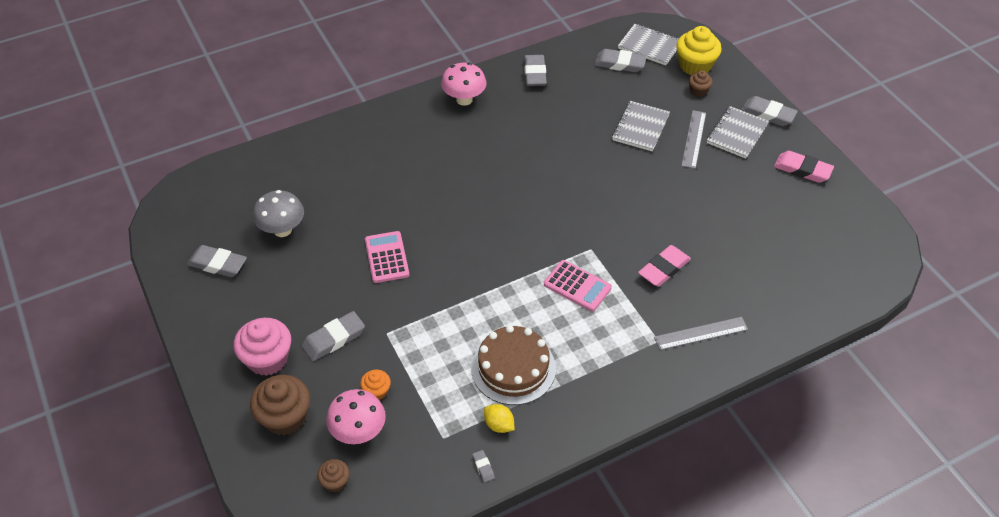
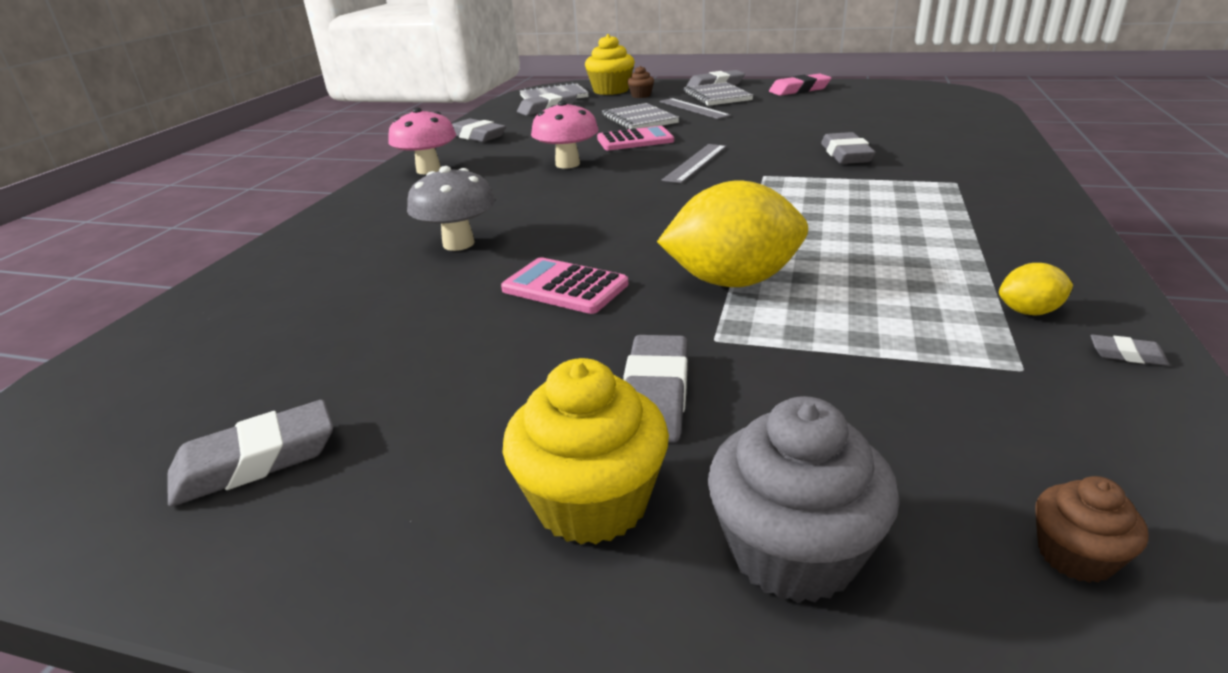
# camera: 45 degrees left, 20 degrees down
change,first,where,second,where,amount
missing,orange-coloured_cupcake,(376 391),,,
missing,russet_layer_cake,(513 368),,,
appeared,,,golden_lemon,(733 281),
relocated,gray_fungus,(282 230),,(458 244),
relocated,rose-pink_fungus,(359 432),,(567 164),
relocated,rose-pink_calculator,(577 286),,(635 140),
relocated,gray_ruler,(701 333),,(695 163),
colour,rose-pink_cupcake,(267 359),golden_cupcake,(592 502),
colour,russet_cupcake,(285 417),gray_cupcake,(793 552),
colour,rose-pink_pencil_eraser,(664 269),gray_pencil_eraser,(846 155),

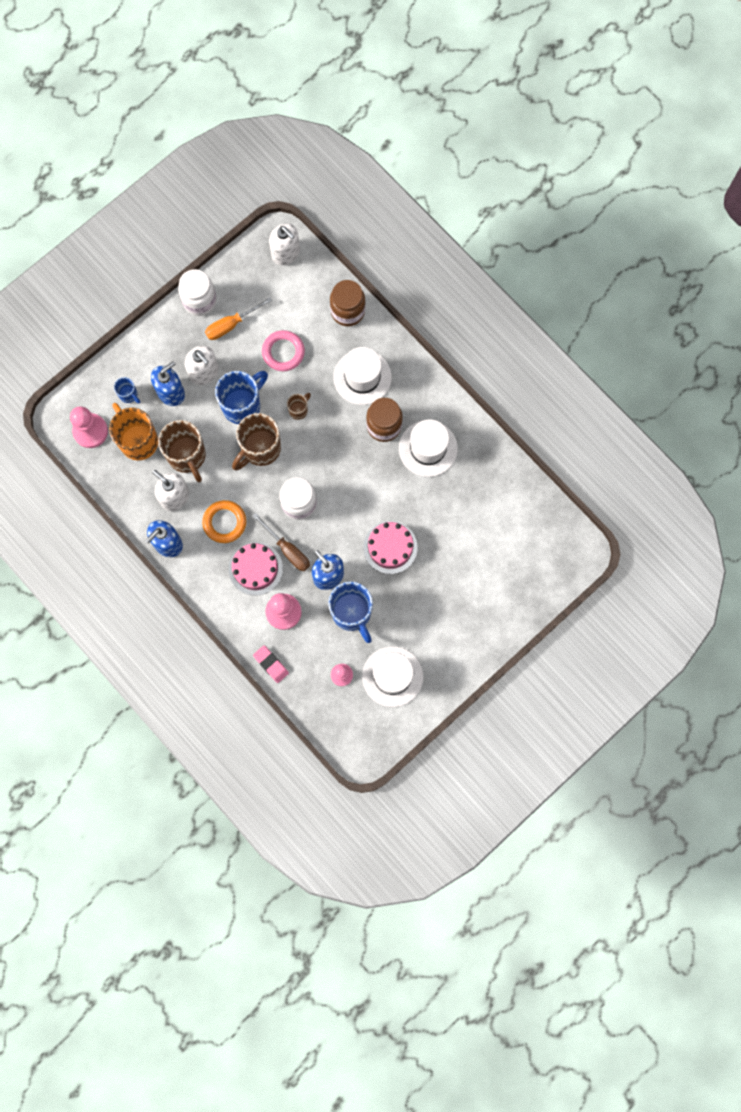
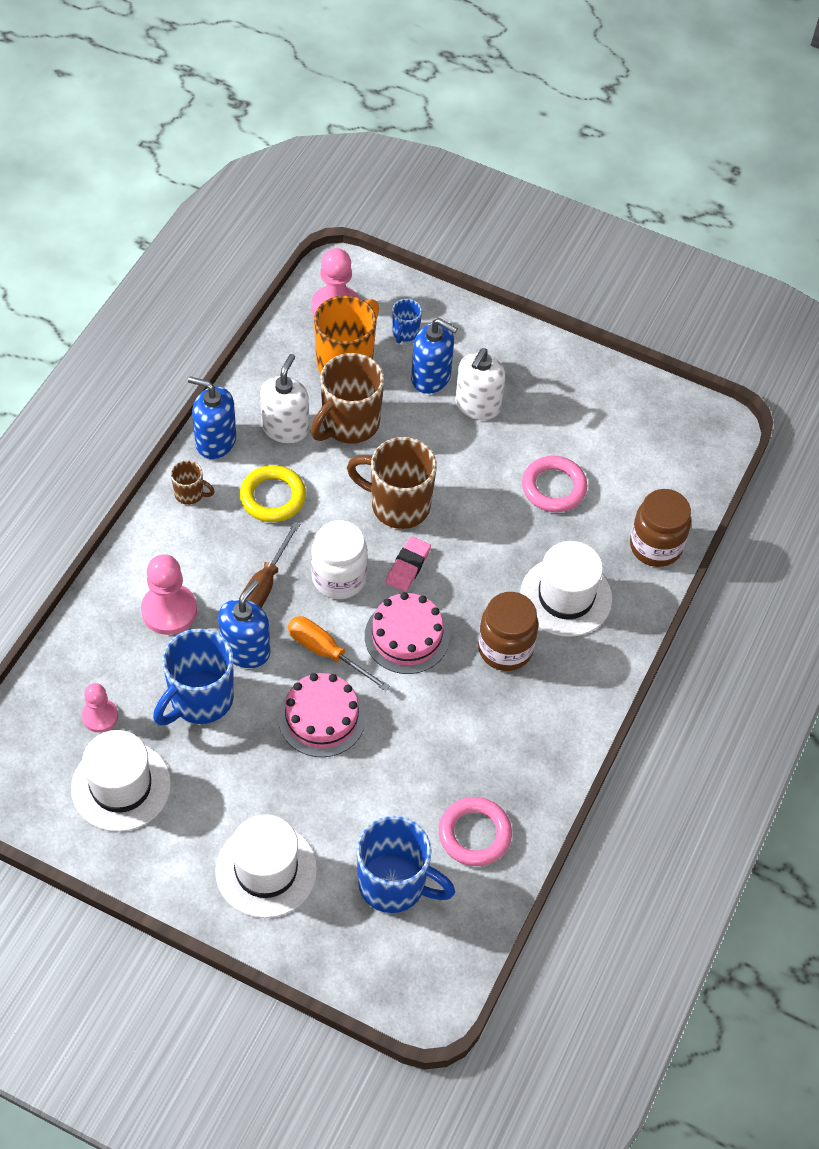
# camera: 65 degrees right, 20 degrees down
change,first,where,second,where,amount
missing,pure_white_preserve_jar,(199 301),,,
missing,pure_white_soap_dispenser,(286 253),,,
appeared,,,rose-pink_torus,(474 834),
relocated,orange-coloured_flat_screwdriver,(231 325),,(326 652),
relocated,blue_mug,(242 405),,(394 884),
relocated,rose-pink_layer_cake,(255 568),,(406 636),
relocated,rose-pink_pencil_eraser,(271 664),,(408 566),
relocated,russet_mug,(299 410),,(190 494),
relocated,pure_white_hat,(428 448),,(266 870),
colour,orange-coloured_torus,(224 522),golden_torus,(273 497),

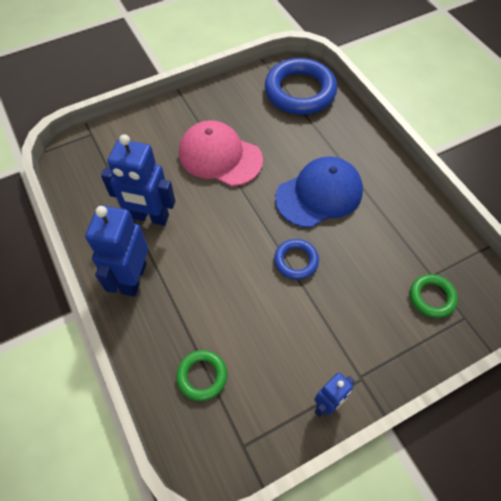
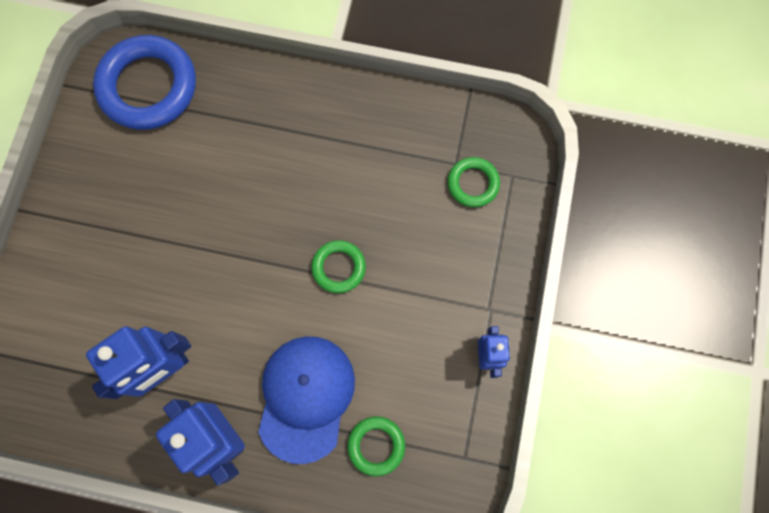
# camera: 50 degrees left, 15 degrees up
change,first,where,second,where,amount
missing,rose-pink_cap,(220 156),,,
relocated,blue_cap,(319 194),,(305 397),
colour,blue_torus,(296 261),leaf-green_torus,(338 267),

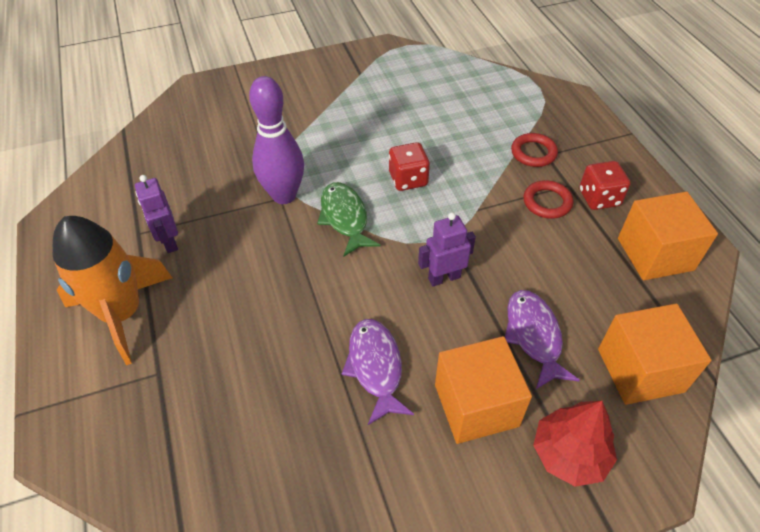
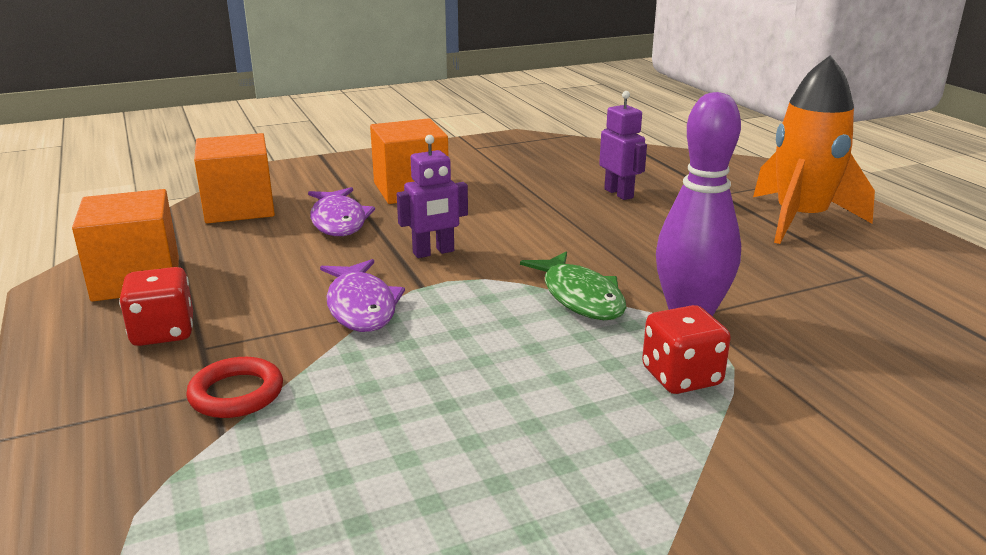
# camera: 175 degrees right, 25 degrees down
change,first,where,second,where,amount
missing,crimson_torus,(547 202),,,
missing,crimson_fir_tree,(569 454),,,
relocated,violet_toy_robot,(169 241),,(619 193),
relocated,violet_toy_fish,(375 367),,(361 306),
relocated,crimson_dice,(408 179),,(681 377),

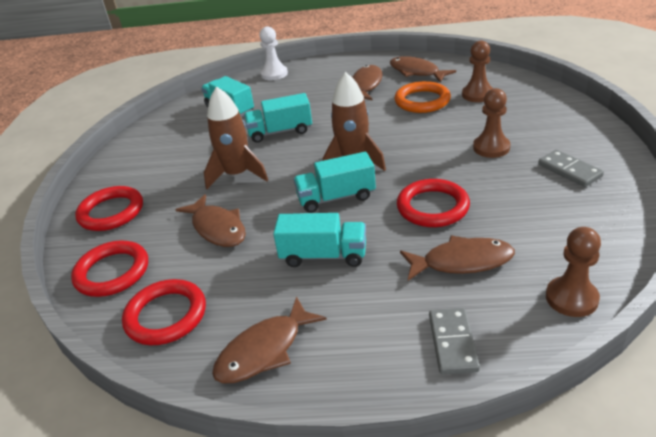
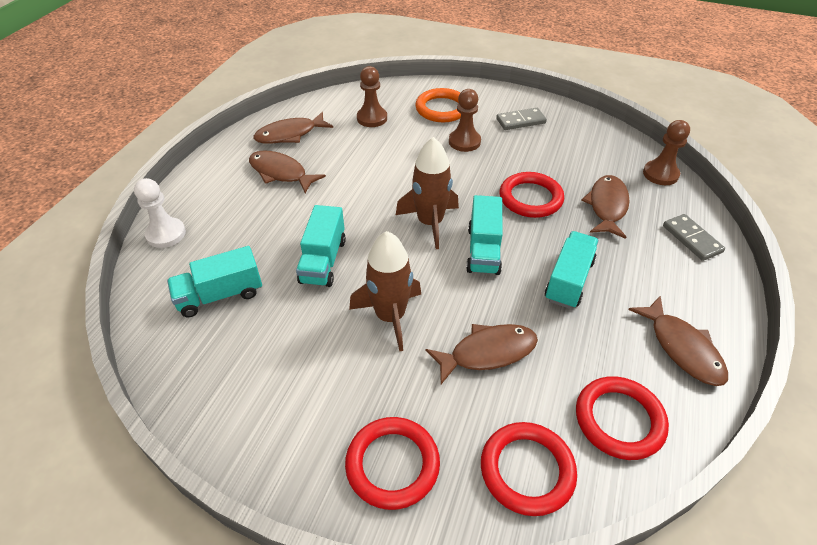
# camera: 75 degrees left, 10 degrees up
change,first,where,second,where,amount
relocated,orange-coloured_torus,(422 101),,(442 109),
spun,gray_domino_piece,(453 343),,(692 239),45 degrees clockwise

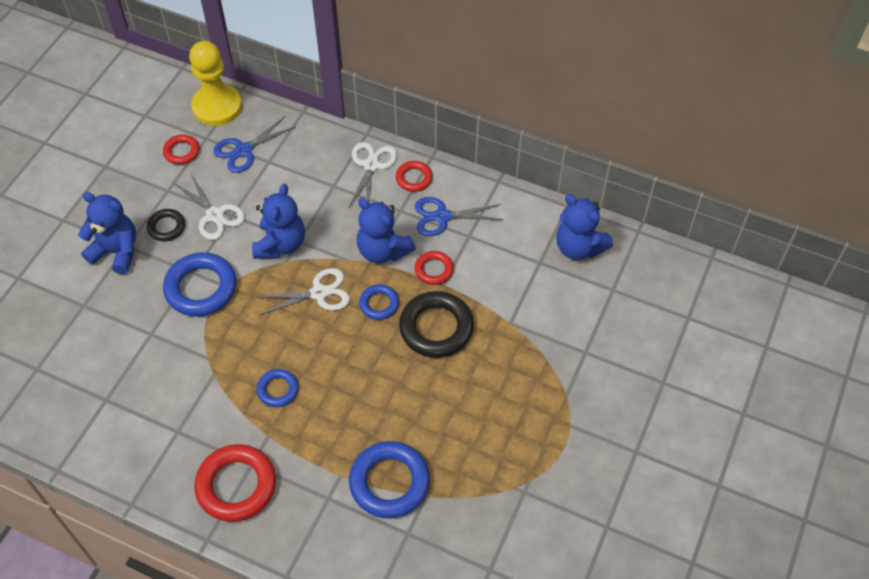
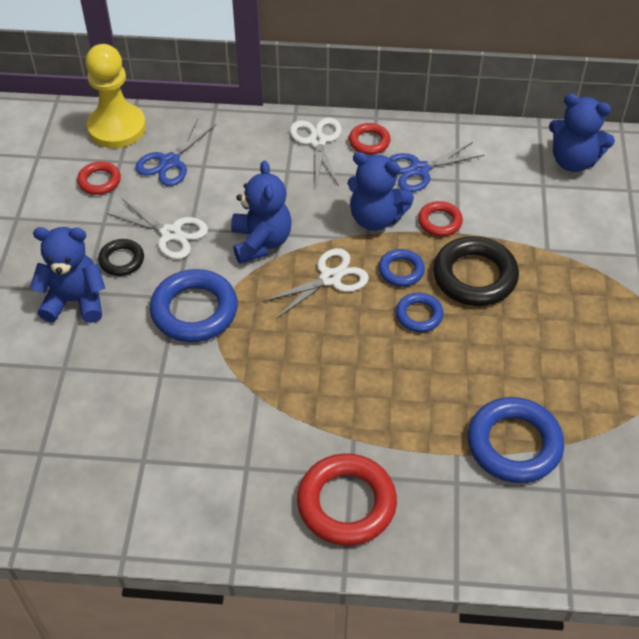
# camera: 20 degrees left, 5 degrees down
change,first,where,second,where,amount
relocated,blue_torus,(278 390),,(419 315),

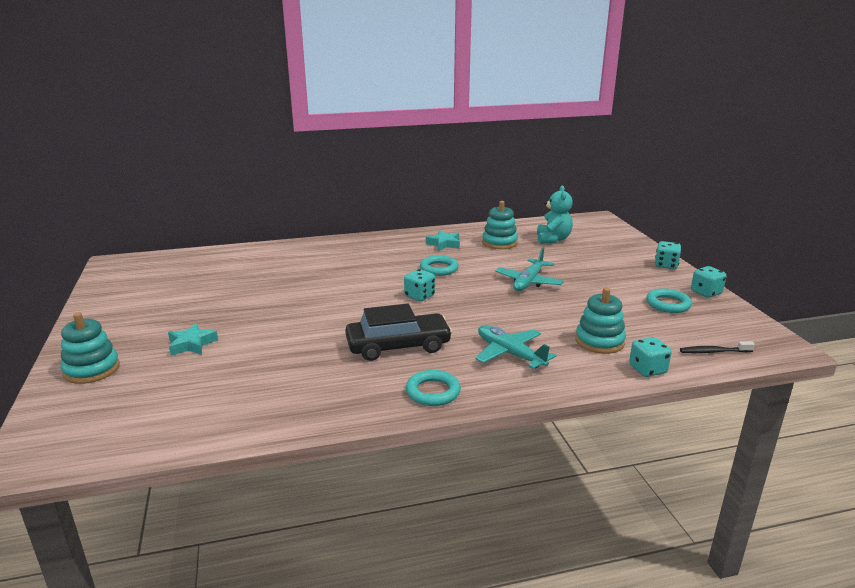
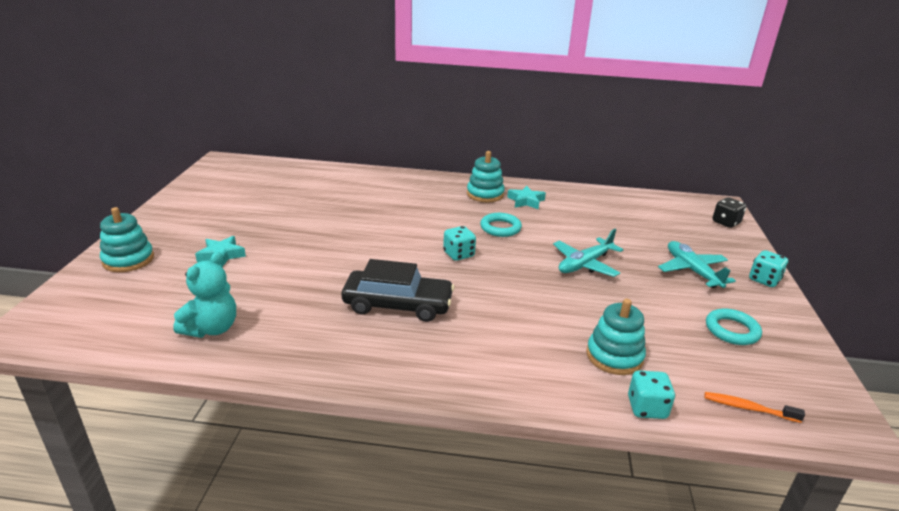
# camera: 20 degrees right, 5 degrees up
change,first,where,second,where,amount
missing,turquoise_torus,(433 392),,,
missing,turquoise_dice,(706 293),,,
appeared,,,jet-black_dice,(726 222),
relocated,turquoise_plane,(510 354),,(692 271),
relocated,turquoise_stacking_toy,(499 243),,(485 194),
relocated,turquoise_teddy,(553 239),,(212 328),
colour,jet-black_dental_brush,(713 352),orange-coloured_dental_brush,(748 408),

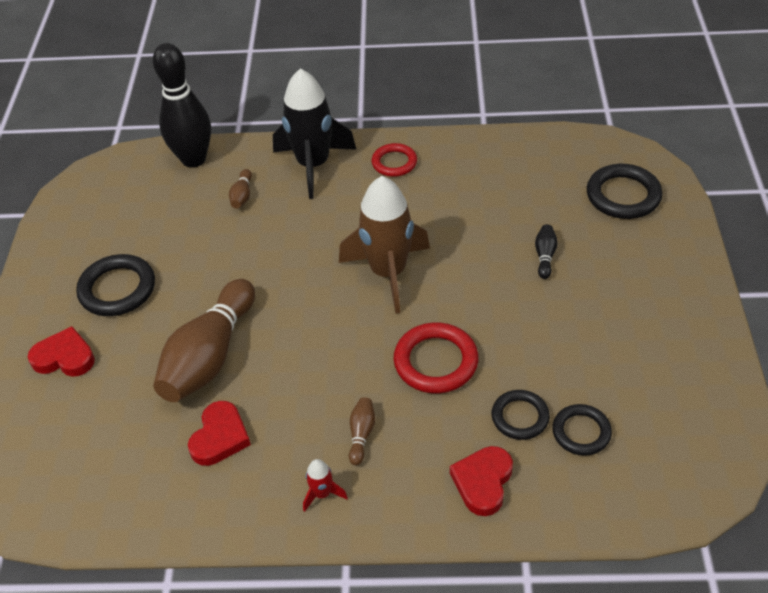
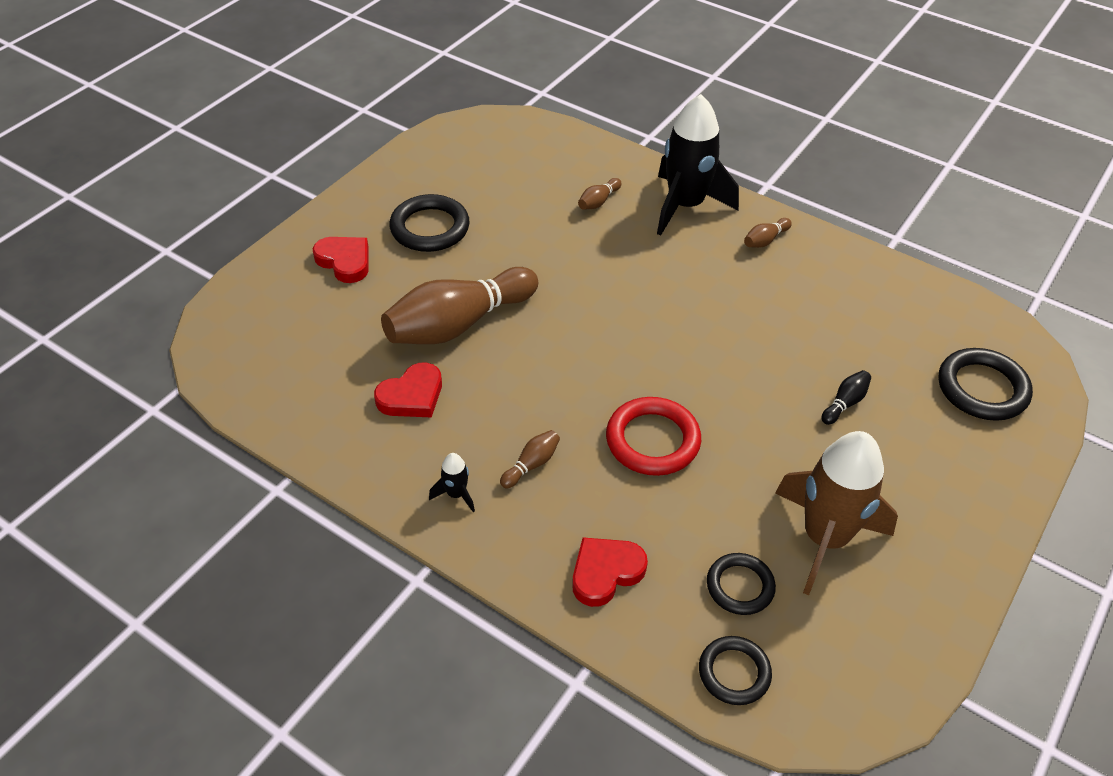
# camera: 30 degrees right, 0 degrees up
change,first,where,second,where,amount
missing,jet-black_tenpin,(194 159),,,
relocated,russet_toy_rocket,(388 273),,(824 538),
relocated,jet-black_torus,(520 417),,(734 672),
exchanged,crimson_torus,(394 163),russet_tenpin,(765 240),
colour,crimson_toy_rocket,(322 494),jet-black_toy_rocket,(456 494),

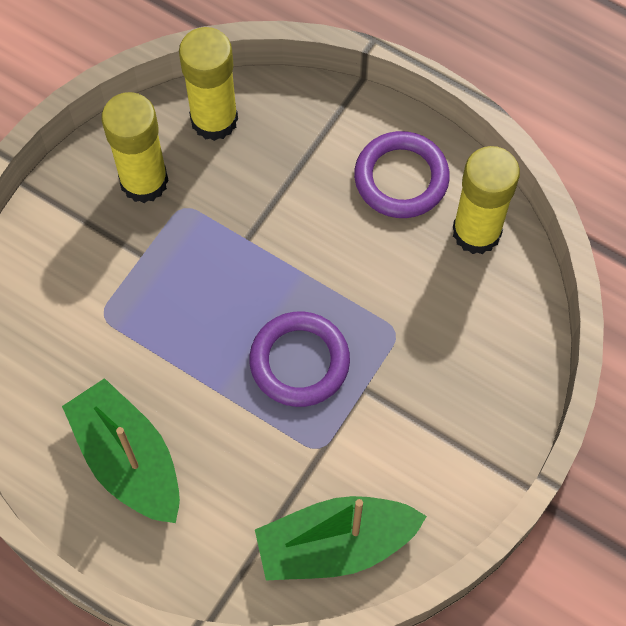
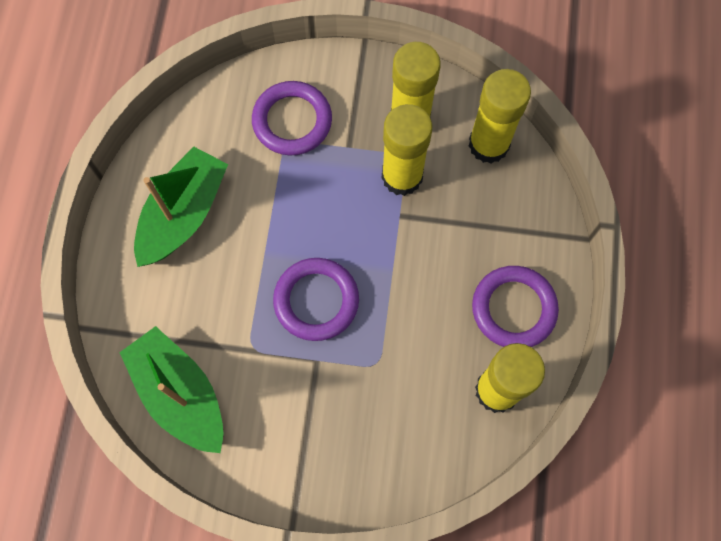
# camera: 65 degrees right, 5 degrees up
change,first,where,second,where,amount
appeared,,,violet_torus,(292 121),
appeared,,,golden_glue_stick,(402 176),

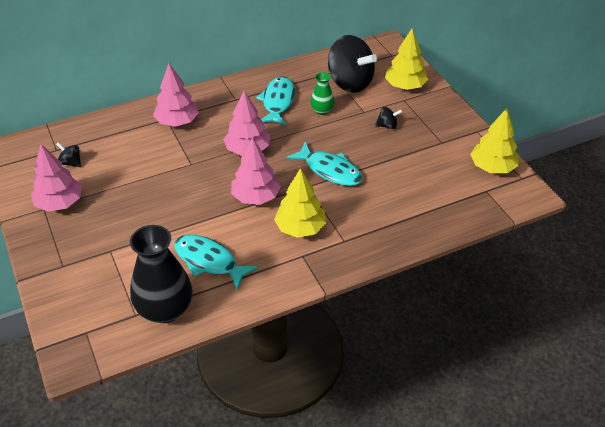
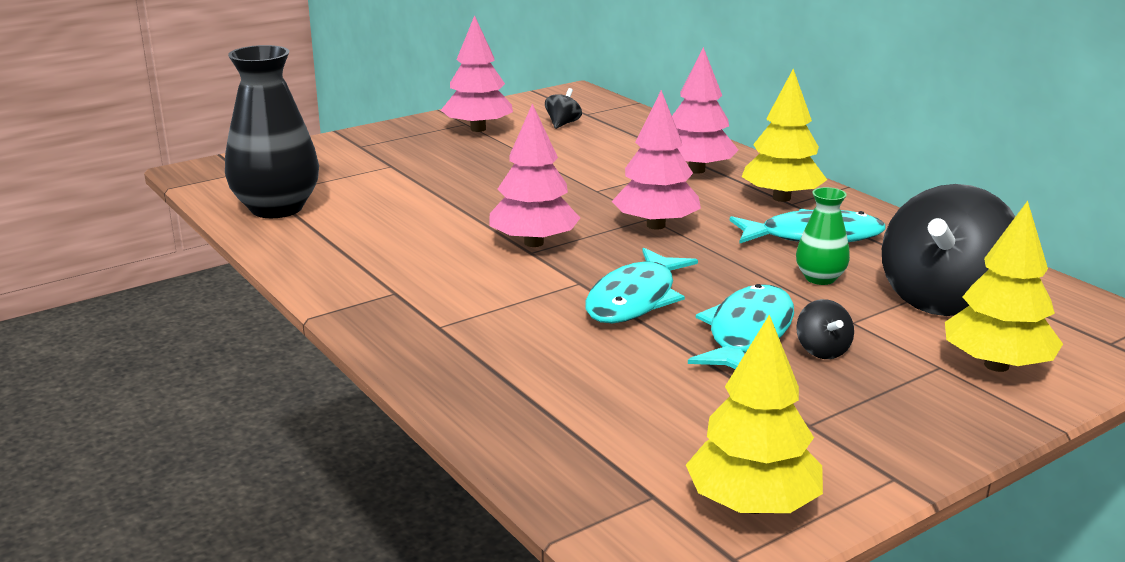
# camera: 80 degrees right, 20 degrees down
change,first,where,second,where,amount
relocated,turquoise_toy_fish,(209 261),,(748 334),
relocated,golden_fir_tree,(300 228),,(781 198),

